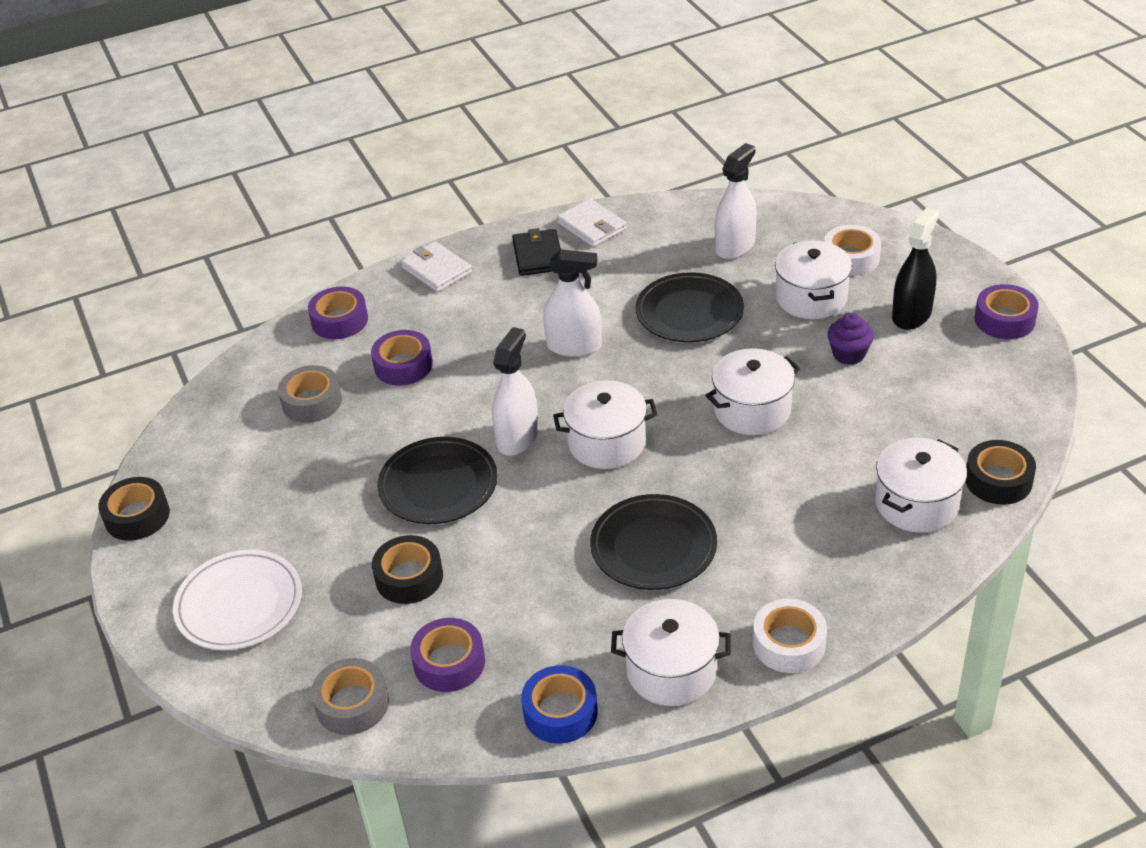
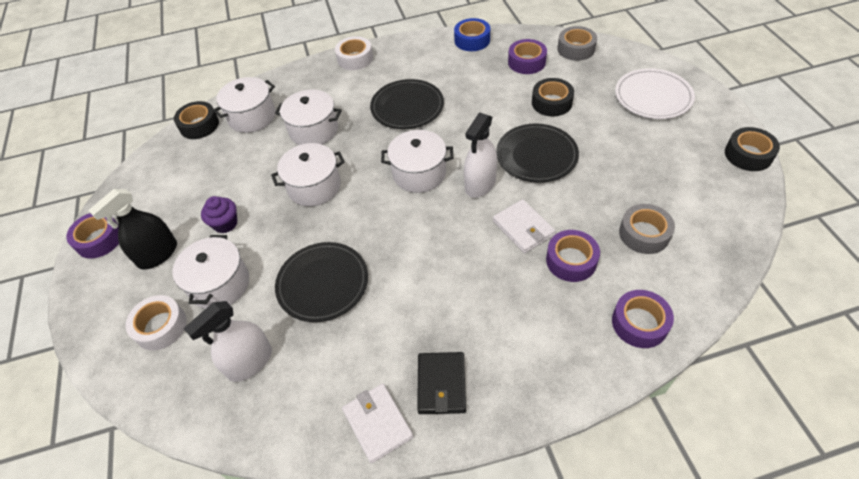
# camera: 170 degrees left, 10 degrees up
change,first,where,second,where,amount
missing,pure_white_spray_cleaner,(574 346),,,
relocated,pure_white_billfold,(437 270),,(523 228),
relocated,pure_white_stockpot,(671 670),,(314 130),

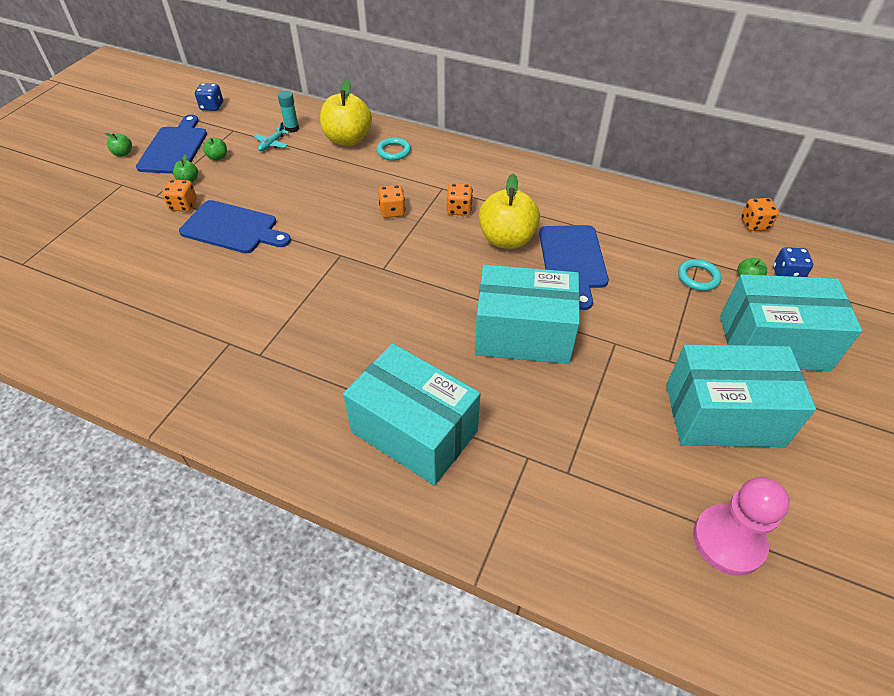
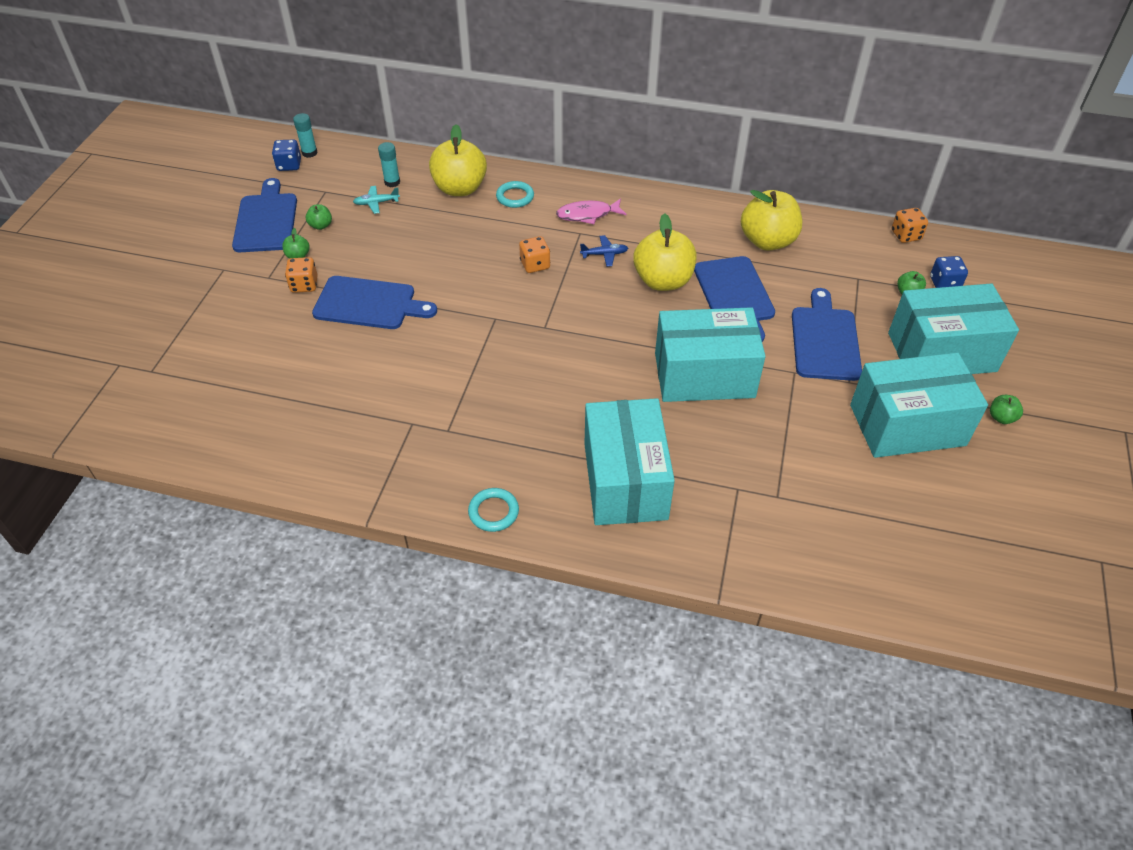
# camera: 10 degrees left, 0 degrees up
change,first,where,second,where,amount
missing,rose-pink_game_pawn,(728 541),,,
appeared,,,turquoise_glue_stick,(309 153),
appeared,,,rose-pink_toy_fish,(587 215),
appeared,,,golden_toy_apple,(767 241),
appeared,,,blue_bread_board,(824 340),
relocated,leaf-green_toy_apple,(123 153),,(1001 417),
relocated,turquoise_torus,(698 277),,(493 512),
exchanged,orange-coloured_dice,(459 209),blue_plane,(604 254),
spun,turquoise_plane,(272 144),,(376 203),60 degrees clockwise
spun,turquoise_parcel,(414 431),,(625 481),60 degrees clockwise

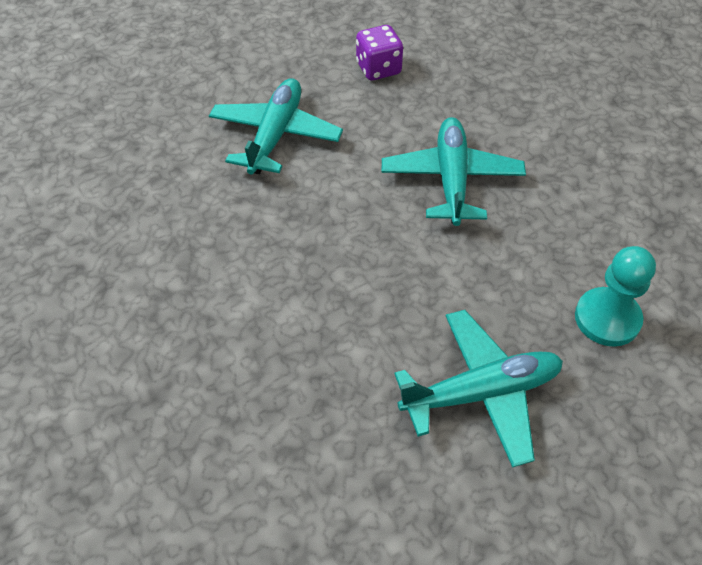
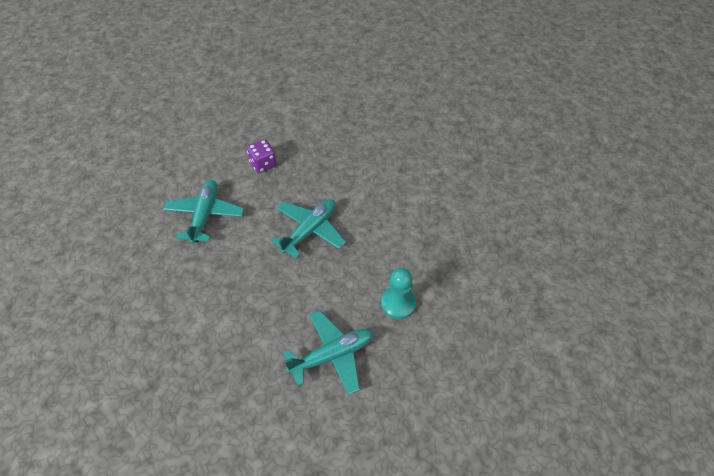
# camera: 10 degrees left, 0 degrees up
change,first,where,second,where,amount
spun,turquoise_plane,(451 179),,(310 231),45 degrees clockwise

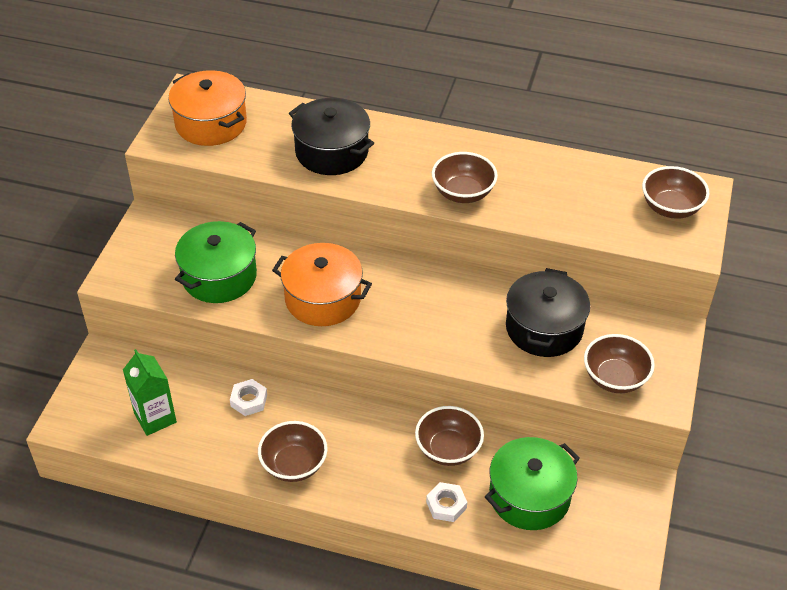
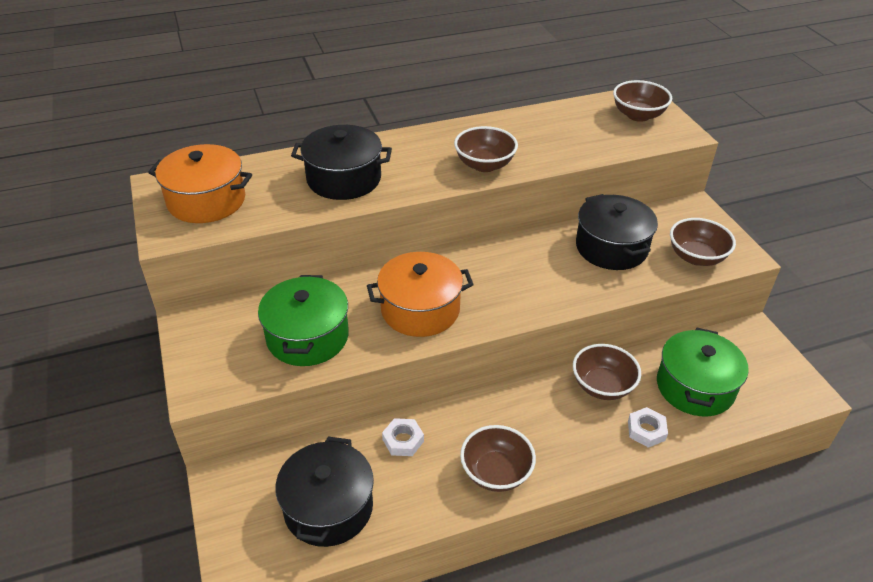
# camera: 35 degrees left, 5 degrees down
change,first,where,second,where,amount
exchanged,leaf-green_milk_carton,(155 418),jet-black_stockpot,(328 507),

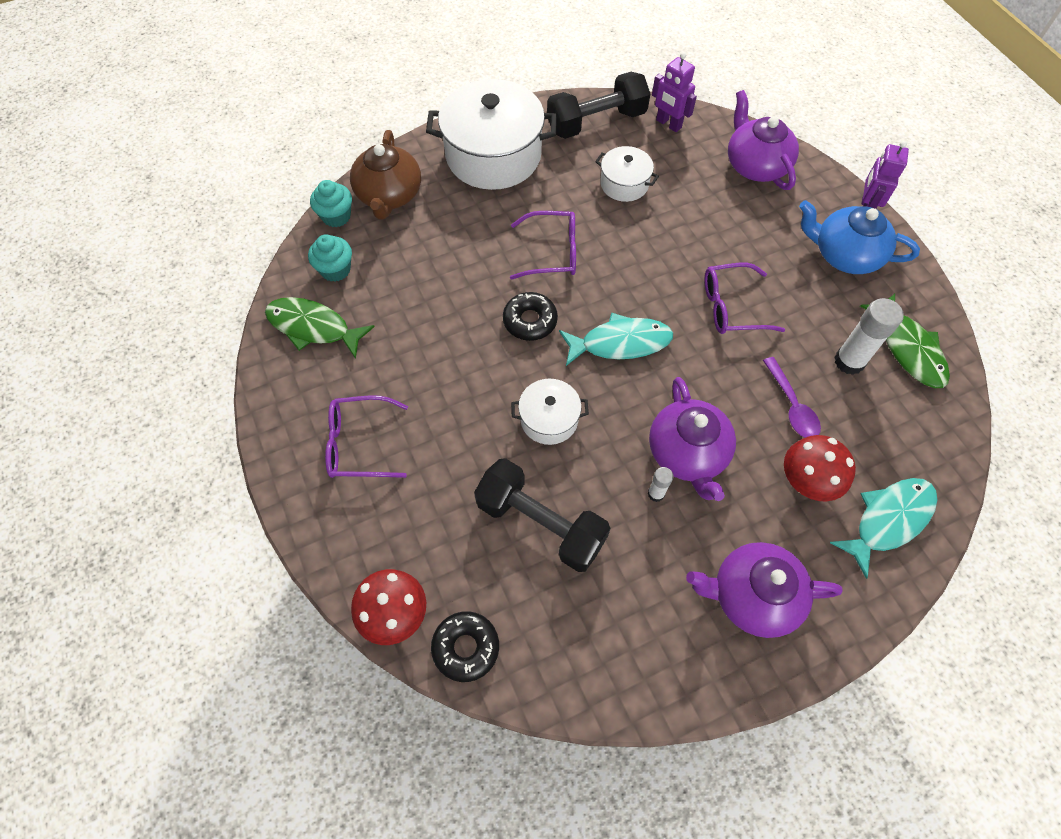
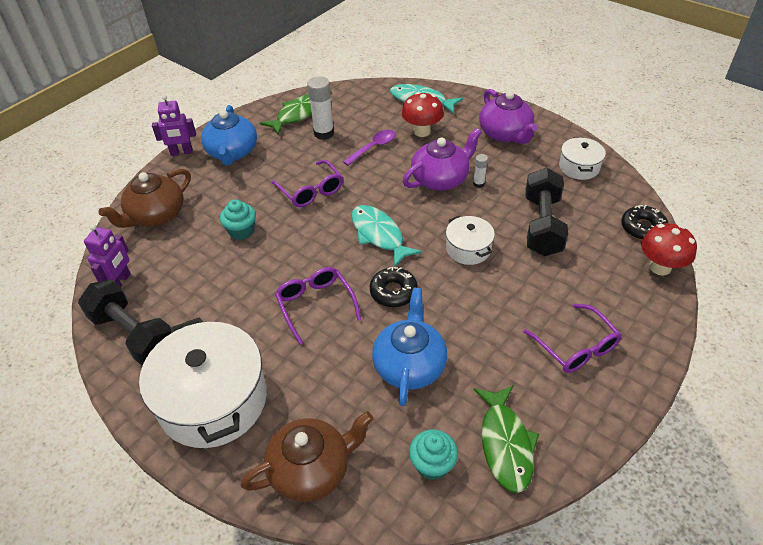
# camera: 115 degrees left, 15 degrees down
change,first,where,second,where,amount
appeared,,,blue_tea_pot,(409 365),
relocated,turquoise_cupcake,(336 216),,(241 231),
relocated,pure_white_stockpot,(624 184),,(579 167),
colour,violet_tea_pot,(755 165),russet_tea_pot,(156 215),

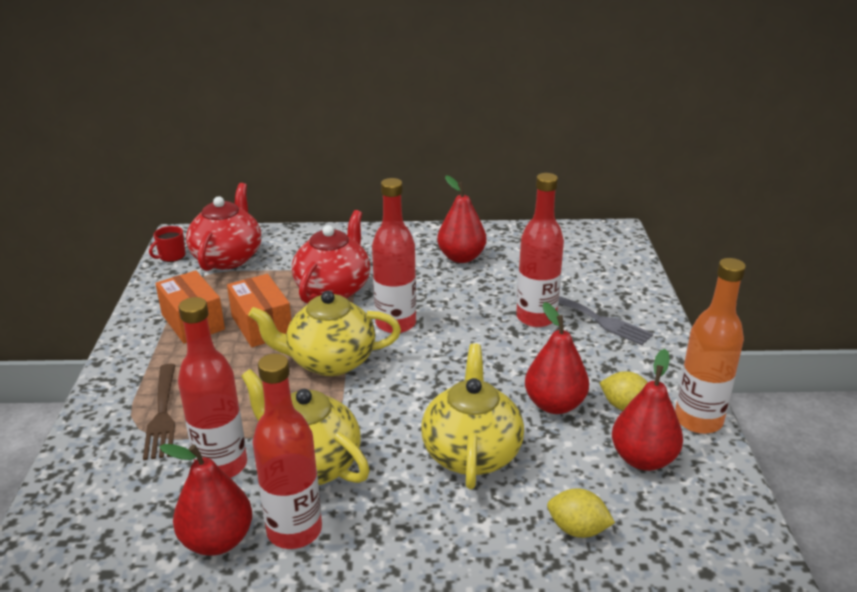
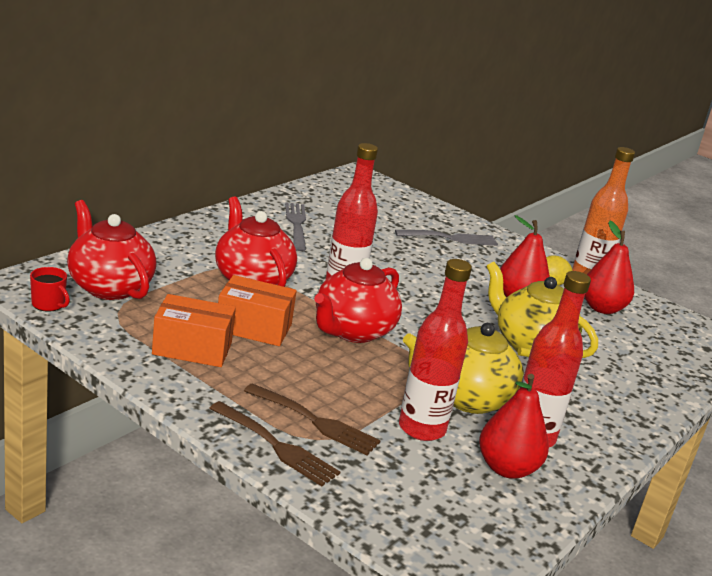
# camera: 55 degrees left, 5 degrees down
change,first,where,second,where,amount
missing,crimson_bottle,(536 317),,,
missing,golden_lemon,(577 529),,,
appeared,,,russet_dinner_fork,(276 446),
exchanged,crimson_pear,(461 257),gray_dinner_fork,(296 224),
colour,golden_tea_pot,(329 361),crimson_tea_pot,(352 331),
spun,crimson_mug,(171 256),,(49 304),45 degrees counterclockwise

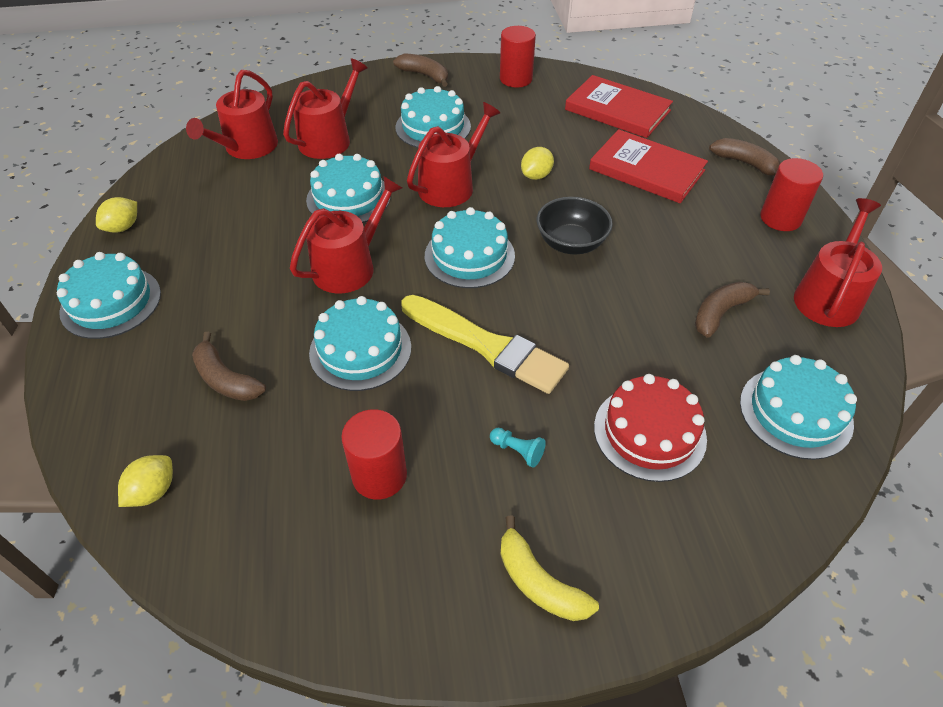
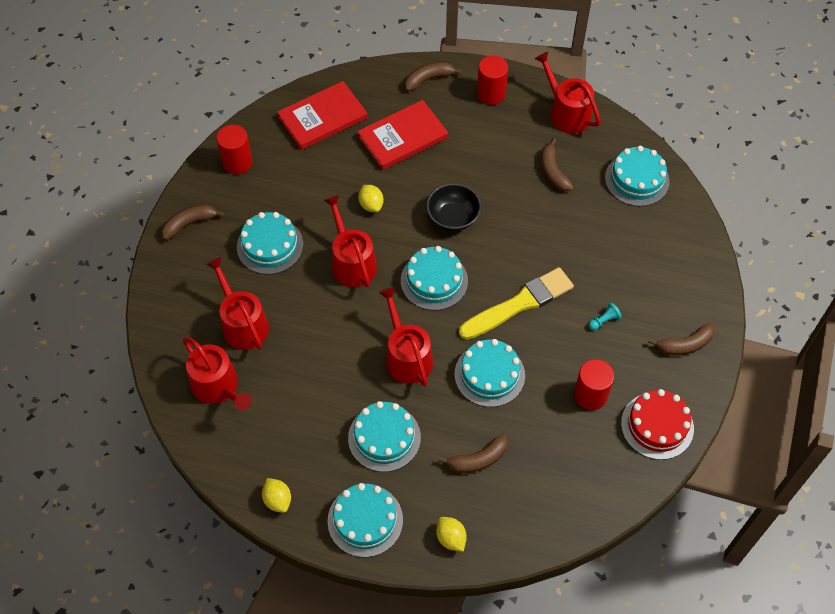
# camera: 65 degrees left, 10 degrees up
change,first,where,second,where,amount
relocated,golden_lemon,(153 491),,(451 538),
relocated,turquoise_layer_cake,(348 198),,(384 437),
relocated,crimson_layer_cake,(649 432),,(657 425),
colour,golden_banana,(539 582),russet_banana,(684 345),

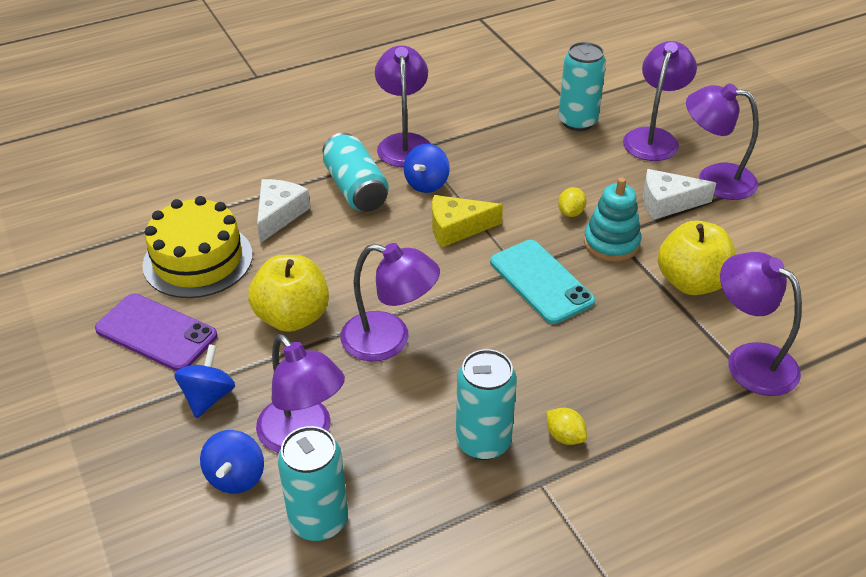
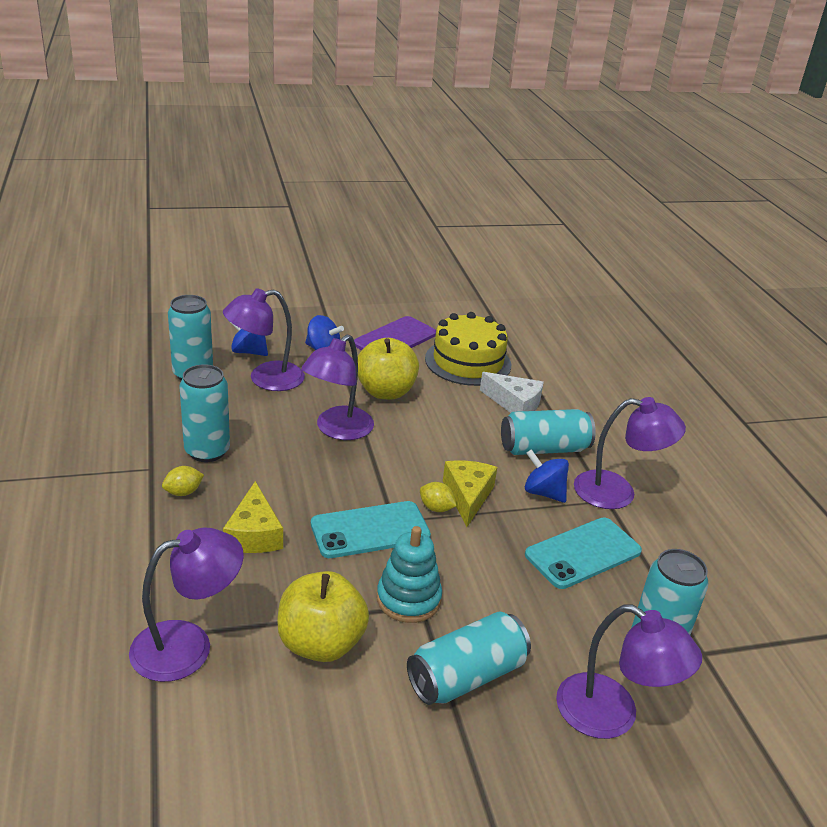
# camera: 100 degrees right, 10 degrees down
change,first,where,second,where,amount
missing,violet_reading_lamp,(714 179),,,
appeared,,,golden_cheese_wedge,(254 534),
appeared,,,turquoise_phone,(583 553),
relocated,golden_lemon,(571 212),,(436 508),
exchanged,pure_white_cheese_wedge,(667 203),turquoise_soda_can,(466 676),

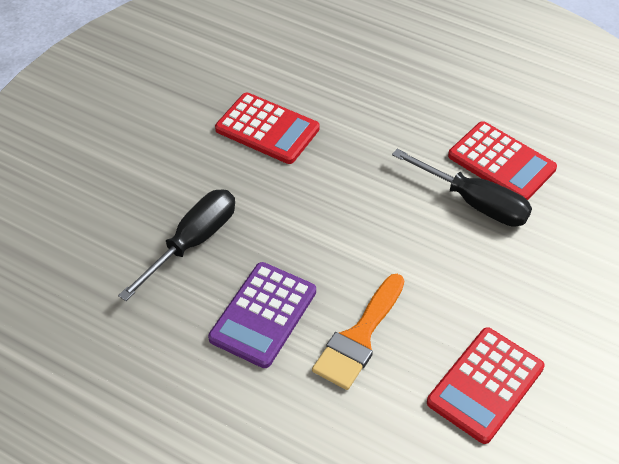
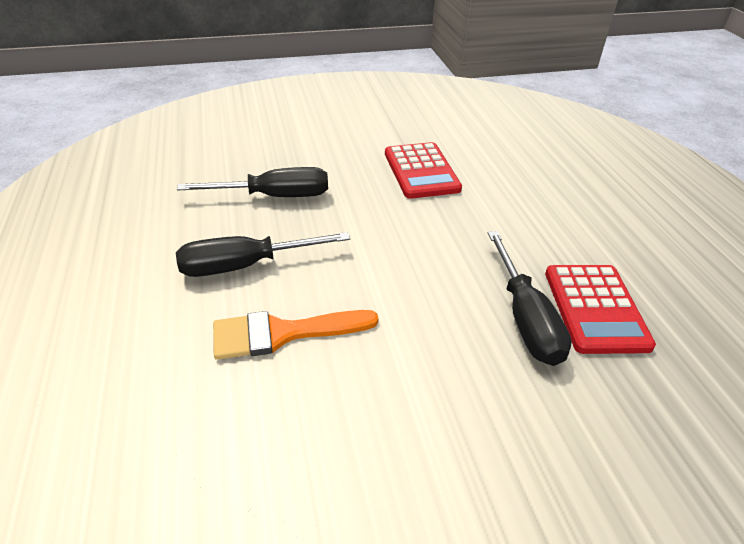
# camera: 45 degrees right, 10 degrees down
change,first,where,second,where,amount
missing,crimson_calculator,(485 385),,,
exchanged,violet_calculator,(263 315),jet-black_flat_screwdriver,(246 265),

